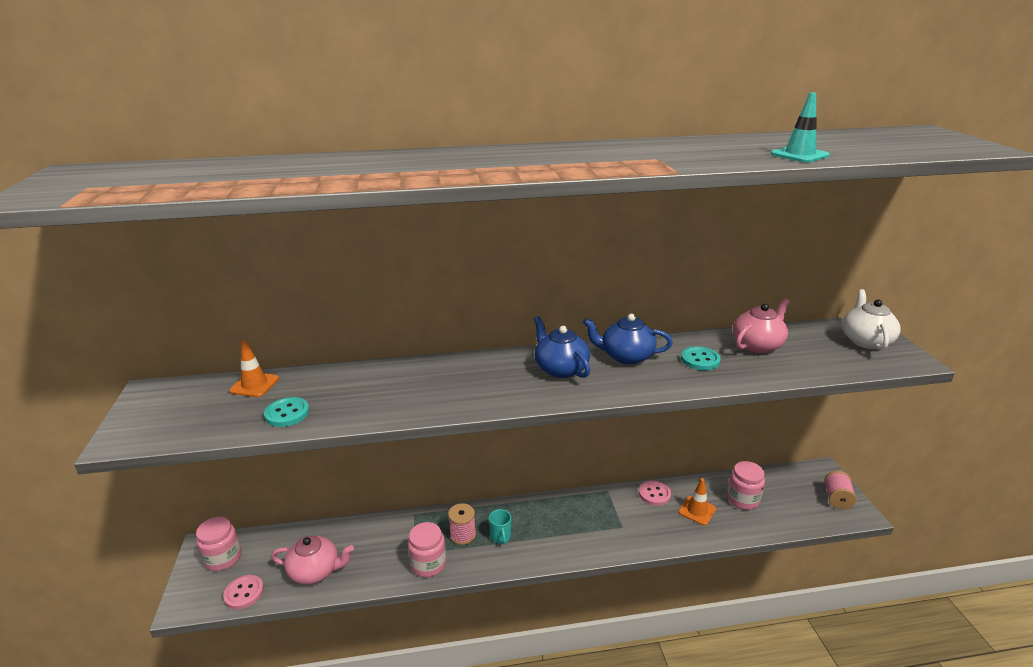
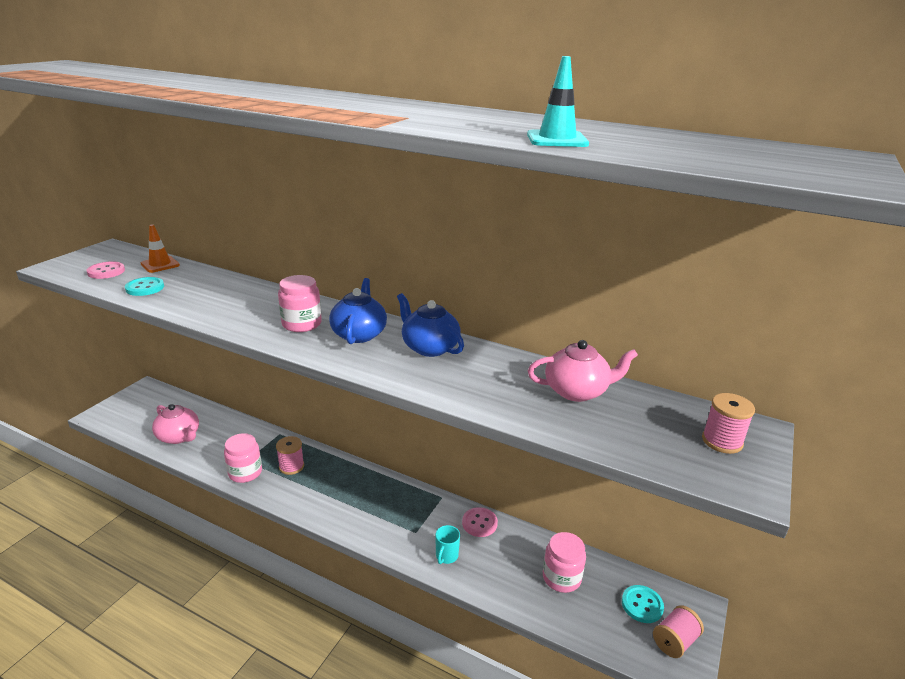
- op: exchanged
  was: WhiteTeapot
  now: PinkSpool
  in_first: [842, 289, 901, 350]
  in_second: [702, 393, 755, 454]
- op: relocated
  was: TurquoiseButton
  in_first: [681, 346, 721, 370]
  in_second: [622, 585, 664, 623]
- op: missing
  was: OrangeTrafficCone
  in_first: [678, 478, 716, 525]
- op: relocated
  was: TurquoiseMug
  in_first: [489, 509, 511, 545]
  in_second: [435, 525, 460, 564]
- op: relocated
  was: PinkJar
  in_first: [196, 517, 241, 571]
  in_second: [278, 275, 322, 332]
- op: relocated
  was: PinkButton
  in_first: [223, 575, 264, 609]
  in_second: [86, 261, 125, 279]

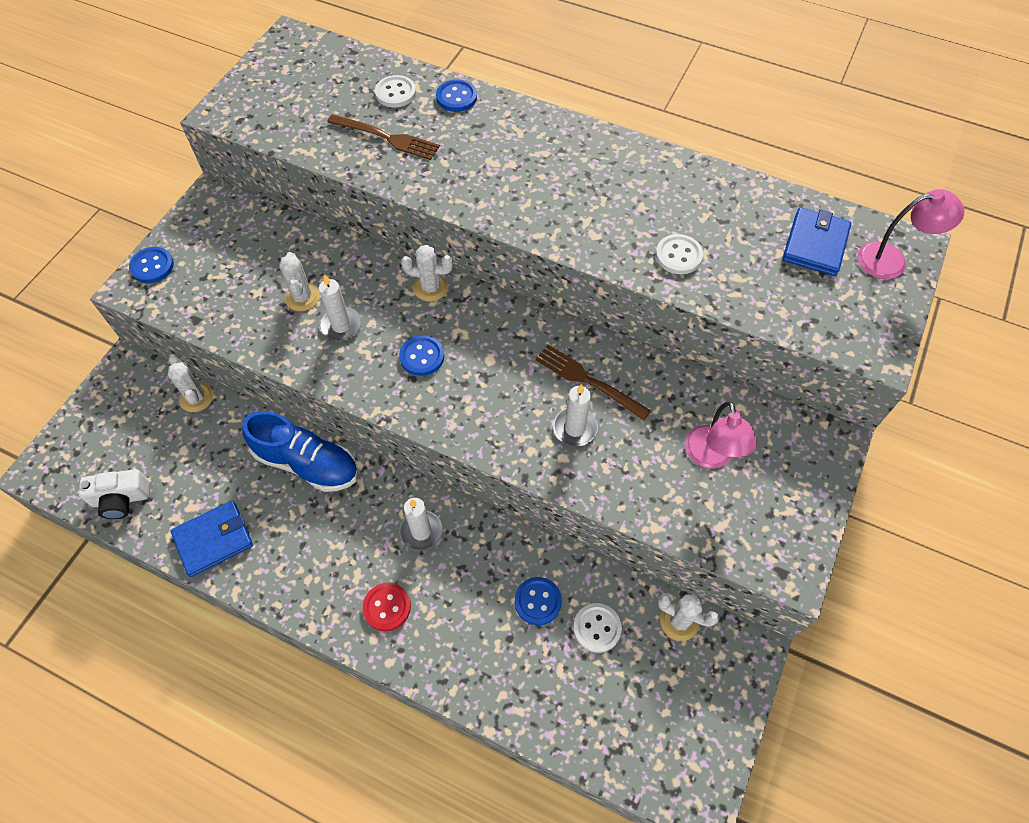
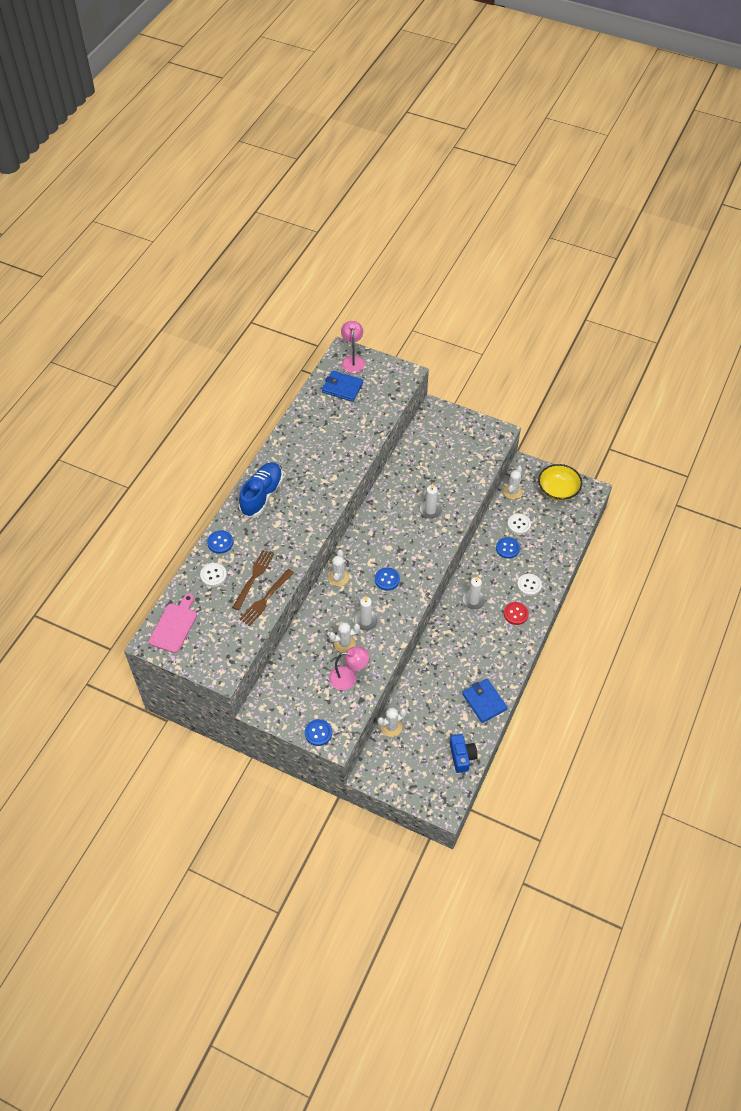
- op: relocated
  was: WhiteButton
  in_first: [656, 234, 703, 274]
  in_second: [517, 574, 542, 596]
- op: relocated
  was: BrownFork
  in_first: [535, 345, 651, 420]
  in_second: [239, 569, 294, 626]
- op: relocated
  was: PinkLamp
  in_first: [685, 401, 757, 468]
  in_second: [329, 646, 369, 690]
- op: relocated
  was: BlueShoe
  in_first: [242, 411, 358, 492]
  in_second: [239, 462, 283, 518]
- op: colour
  was: WhiteCamera
  now: BlueCamera
  in_first: [79, 469, 149, 519]
  in_second: [450, 734, 478, 773]
- op: appeared
  now: YellowBowl
  in_second: [538, 464, 582, 501]
- op: appeared
  now: PinkCuttingBoard
  in_second: [149, 594, 197, 653]

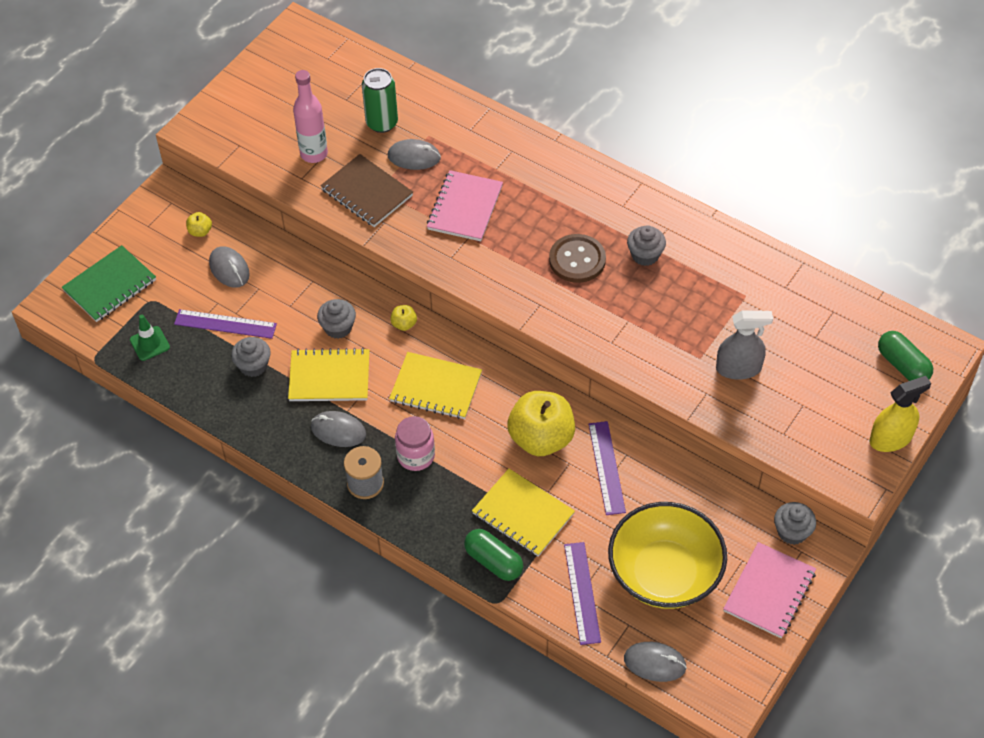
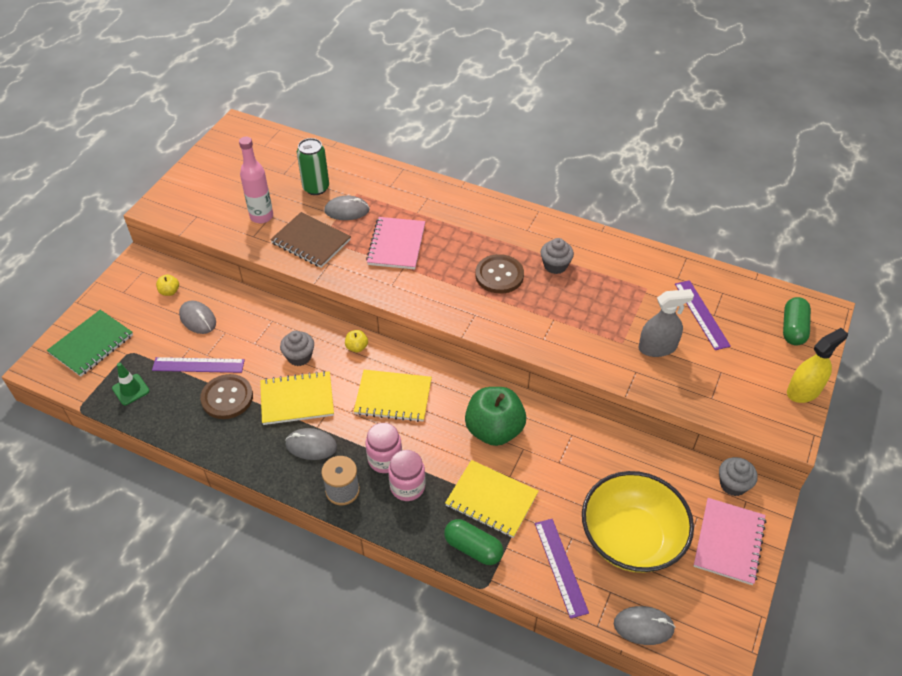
- op: spun
  was: GreenCapsule
  in_first: [878, 331, 933, 381]
  in_second: [783, 297, 811, 346]
  clockwise: 60
- op: exchanged
  was: GreyCupcake
  now: BrownButton
  in_first: [231, 337, 271, 377]
  in_second: [200, 374, 253, 419]
- op: colour
  was: YellowApple
  now: GreenApple
  in_first: [507, 391, 575, 456]
  in_second: [465, 387, 526, 446]
- op: relocated
  was: PurpleRuler
  in_first: [589, 421, 626, 515]
  in_second: [675, 280, 731, 350]
- op: appeared
  now: PinkJar
  in_second: [388, 450, 426, 501]

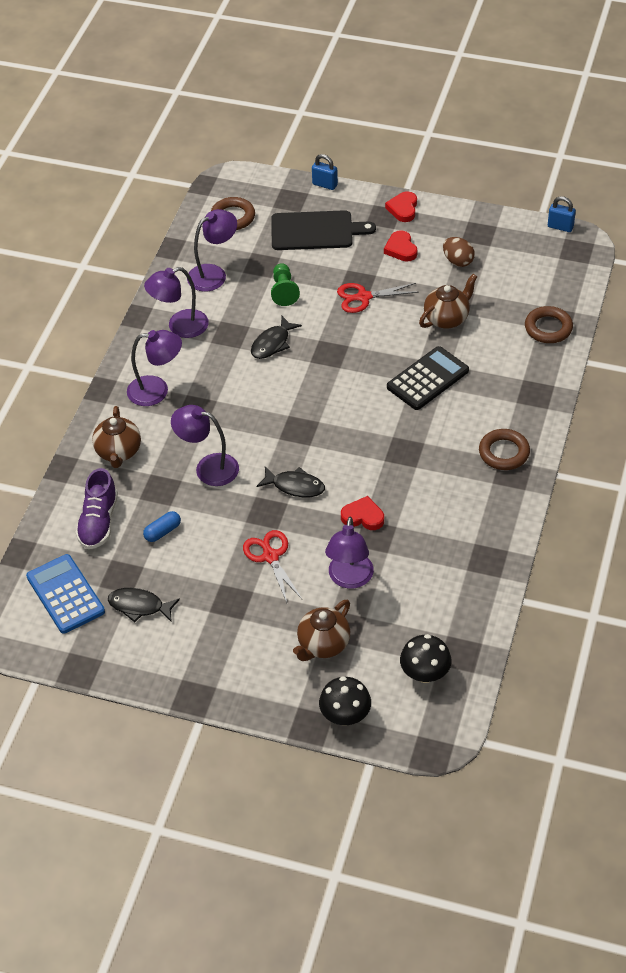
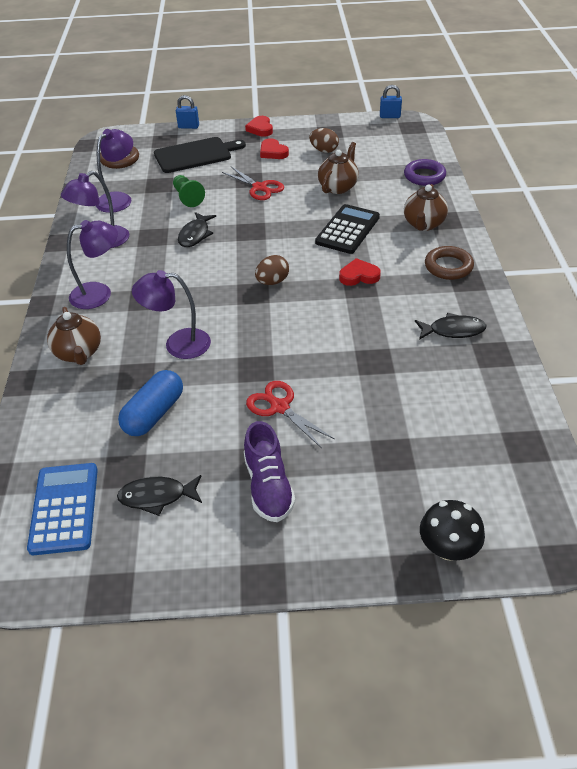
- op: spun
  was: RedScissors
  in_first: [337, 283, 419, 313]
  in_second: [222, 167, 284, 200]
  clockwise: -105
- op: colour
  was: BrownRing
  now: PurpleRing
  in_first: [525, 306, 573, 343]
  in_second: [404, 159, 446, 186]
- op: relocated
  was: BlackFish
  in_first: [257, 467, 325, 497]
  in_second: [415, 313, 486, 340]
- op: relocated
  was: PurpleShoe
  in_first: [76, 468, 118, 549]
  in_second: [244, 421, 295, 522]
- op: relocated
  was: RedHeart
  in_first: [341, 496, 384, 530]
  in_second: [339, 258, 381, 286]
- op: size
  was: BlueCapsule
  in_first: [143, 511, 181, 542]
  in_second: [118, 370, 183, 436]
  ratio: 1.75
- op: missing
  was: PurpleLamp
  in_first: [325, 517, 374, 589]
- op: spun
  was: BlueCalculator
  in_first: [26, 554, 105, 634]
  in_second: [27, 463, 98, 555]
  clockwise: 45
- op: relocated
  was: BrownTeapot
  in_first: [293, 600, 350, 661]
  in_second: [404, 184, 448, 231]
- op: missing
  was: BlackMushroom
  in_first: [400, 634, 452, 683]
- op: appeared
  now: BrownEgg
  in_second: [255, 255, 289, 285]

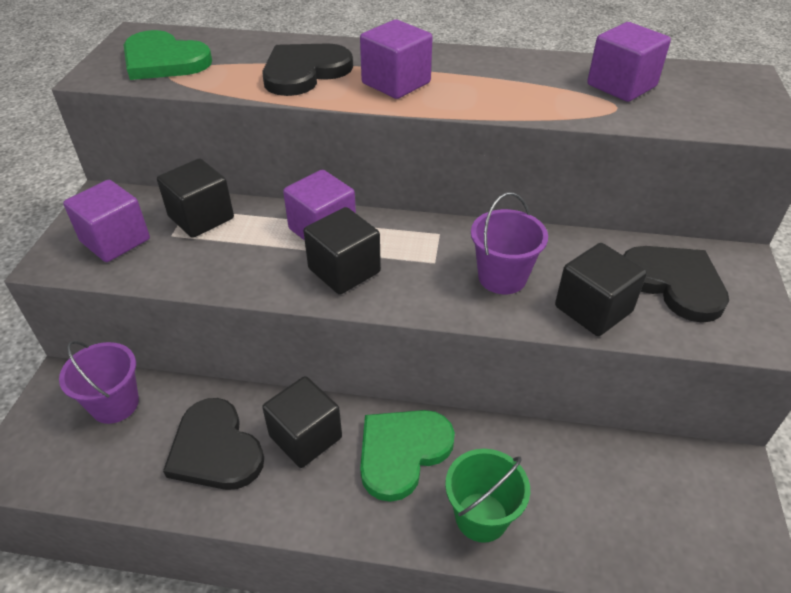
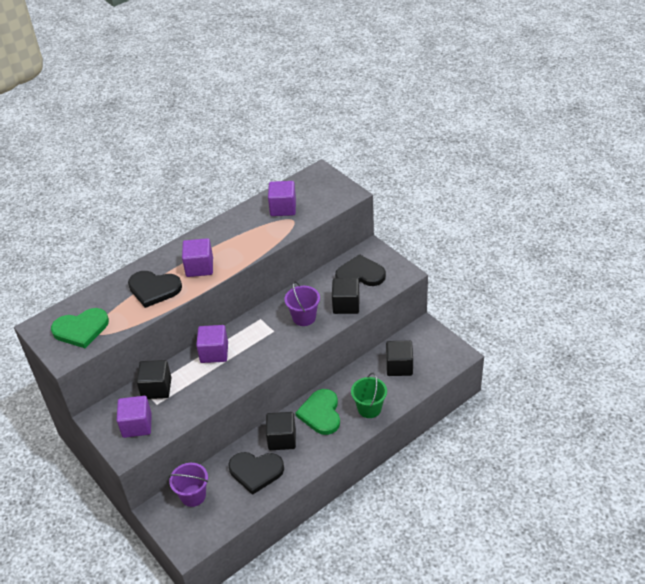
- op: spun
  was: BlackHeart
  in_first: [262, 43, 353, 96]
  in_second: [128, 271, 182, 308]
  clockwise: -75
- op: relocated
  was: BlackCube
  in_first: [304, 207, 381, 295]
  in_second: [386, 341, 413, 376]

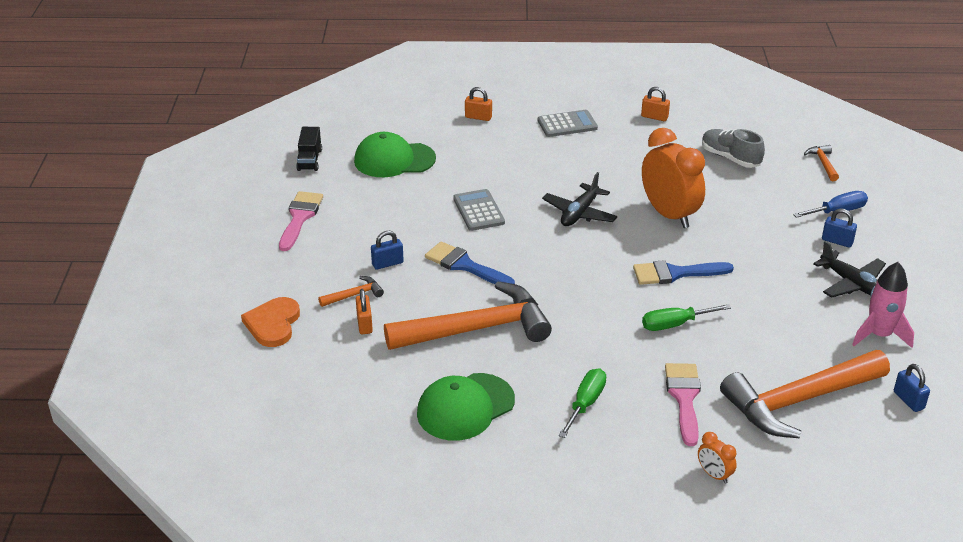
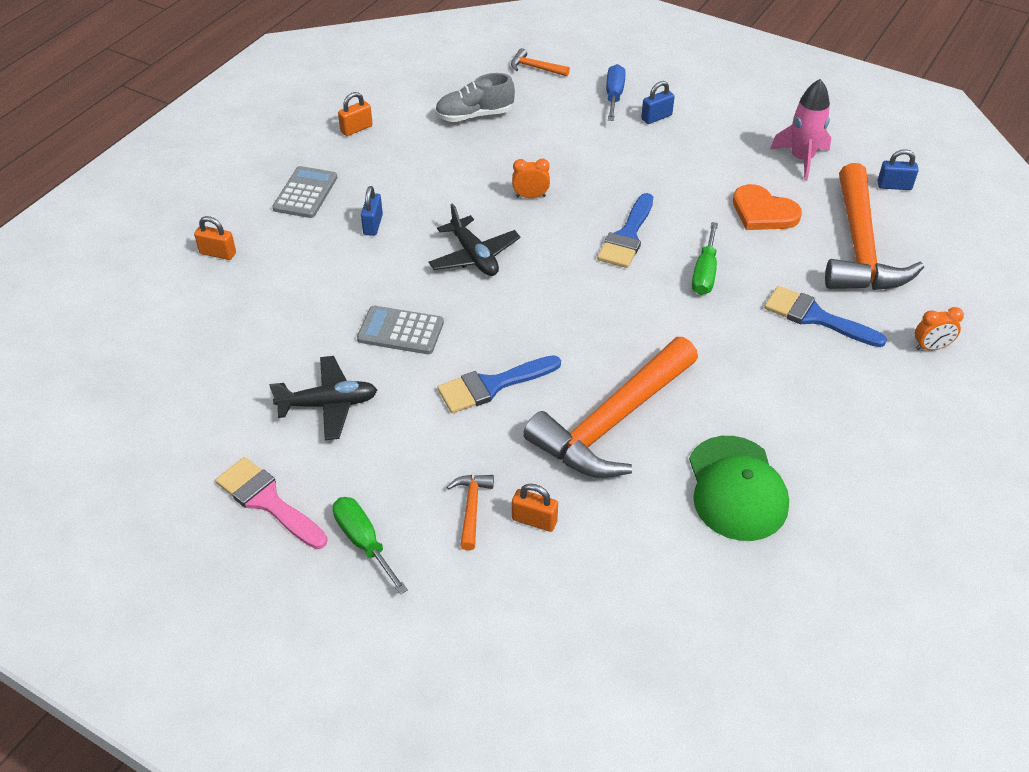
- op: spun
  was: OrangePadlock
  in_first: [465, 87, 492, 121]
  in_second: [194, 216, 236, 260]
  clockwise: 60
- op: missing
  was: BlackTruck
  in_first: [296, 127, 322, 171]
- op: size
  was: OrangeClock
  in_first: [642, 128, 705, 228]
  in_second: [512, 159, 550, 198]
  ratio: 0.44
- op: missing
  was: GreenCap
  in_first: [354, 132, 436, 177]
- op: relocated
  was: BluePadlock
  in_first: [371, 231, 404, 270]
  in_second: [361, 186, 383, 236]
- op: relocated
  was: BlackPlane
  in_first: [813, 241, 886, 298]
  in_second: [269, 356, 377, 440]
- op: spun
  was: OrangeHammer
  in_first: [384, 281, 552, 350]
  in_second: [523, 337, 698, 478]
  clockwise: -150
- op: relocated
  was: OrangeHeart
  in_first: [241, 297, 300, 347]
  in_second: [733, 184, 802, 230]
- op: colour
  was: PinkBrush
  now: BlueBrush
  in_first: [665, 363, 701, 446]
  in_second: [764, 286, 887, 347]
- op: relocated
  was: GreenScrewdriver
  in_first: [559, 369, 606, 438]
  in_second: [333, 497, 408, 594]

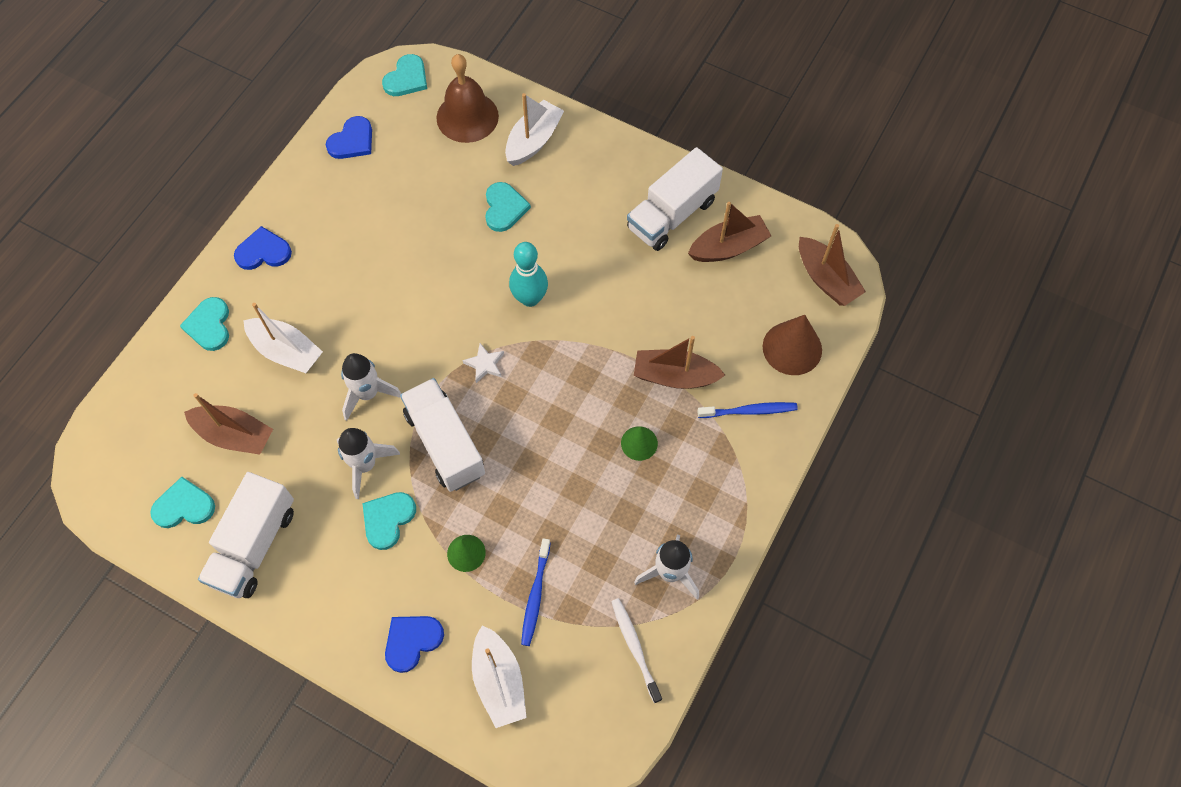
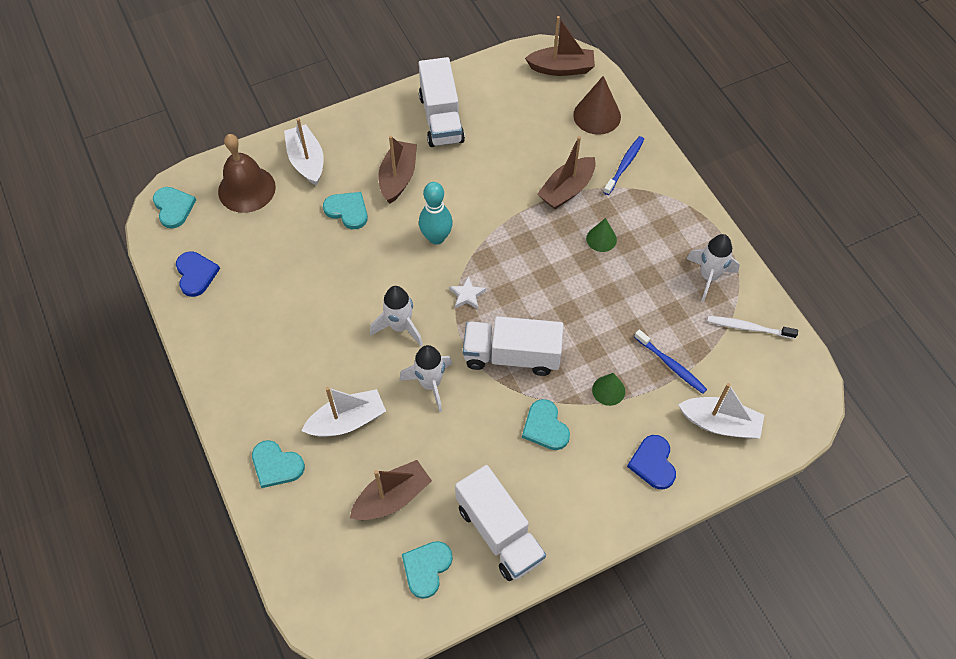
- op: relocated
  was: BrownBoat
  in_first: [688, 202, 771, 262]
  in_second: [378, 136, 417, 204]
- op: missing
  was: BlueHeart
  in_first: [234, 226, 292, 270]
- op: relocated
  was: WhiteRocket
  in_first: [337, 428, 400, 499]
  in_second: [370, 286, 423, 346]

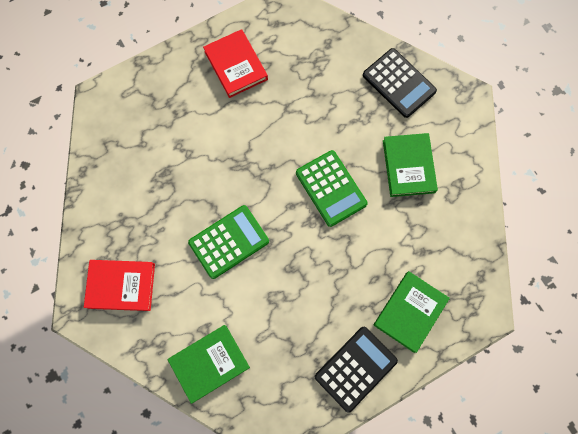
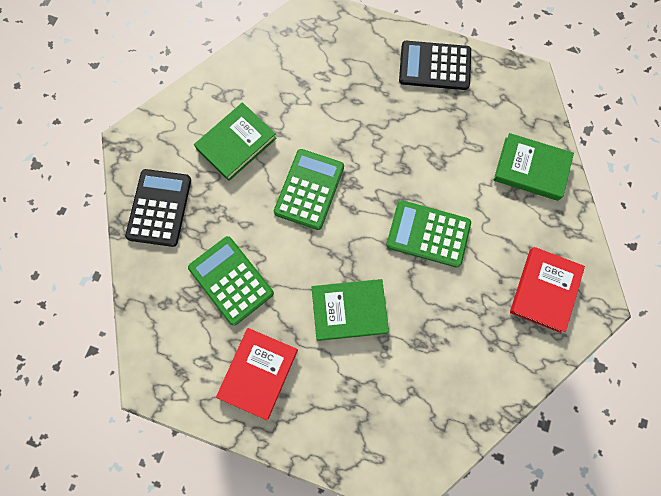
- op: spun
  was: RedBook
  in_first: [84, 260, 155, 311]
  in_second: [510, 247, 585, 333]
  clockwise: 60
- op: relocated
  was: GreenBook
  in_first: [374, 271, 450, 353]
  in_second: [312, 279, 389, 341]
- op: appeared
  now: GreenCalculator
  in_second: [188, 236, 274, 326]

